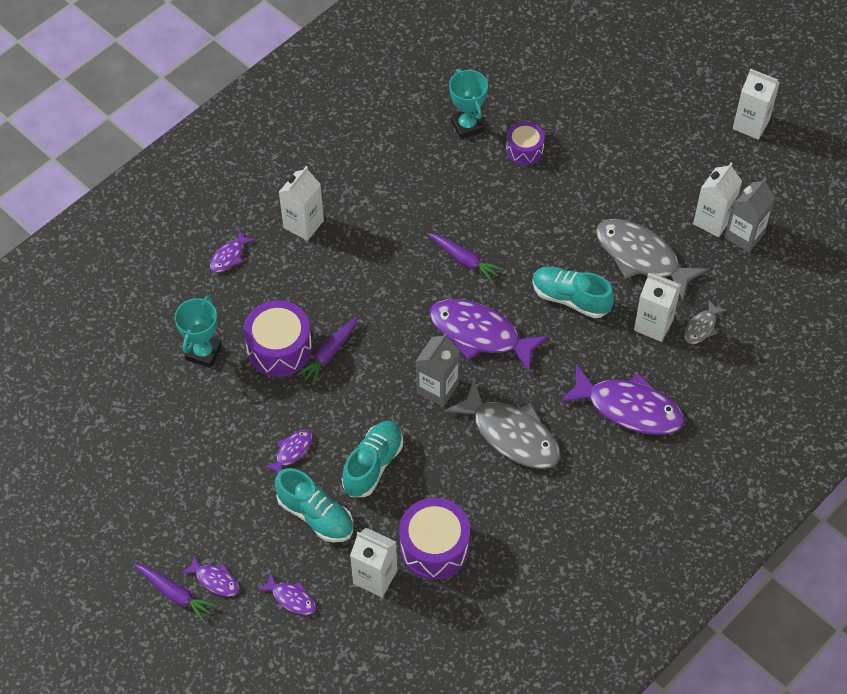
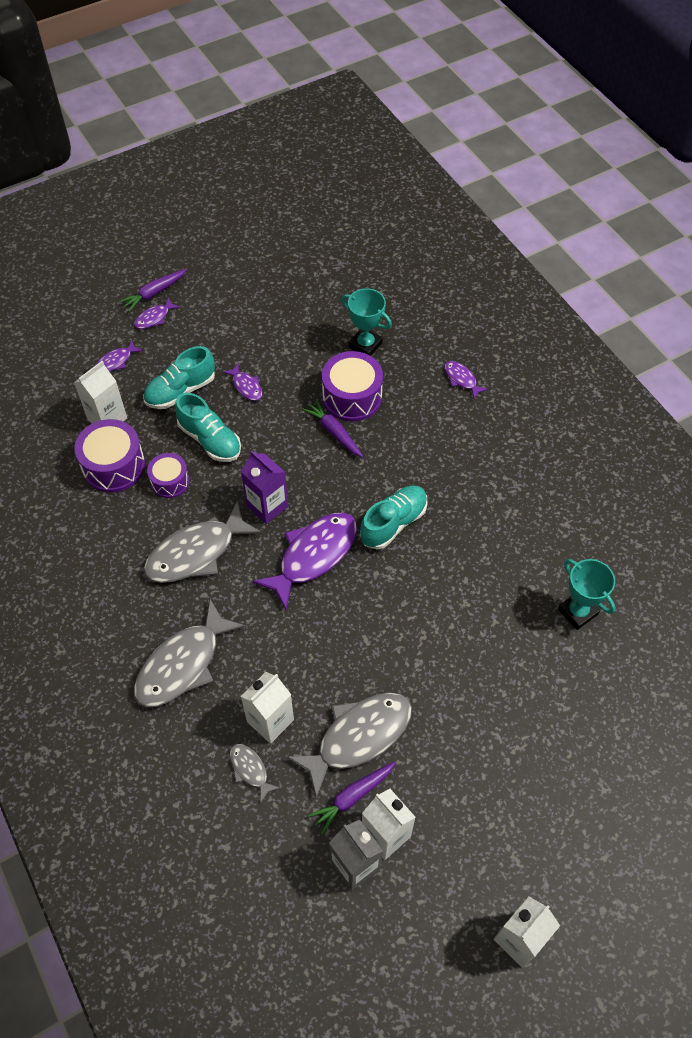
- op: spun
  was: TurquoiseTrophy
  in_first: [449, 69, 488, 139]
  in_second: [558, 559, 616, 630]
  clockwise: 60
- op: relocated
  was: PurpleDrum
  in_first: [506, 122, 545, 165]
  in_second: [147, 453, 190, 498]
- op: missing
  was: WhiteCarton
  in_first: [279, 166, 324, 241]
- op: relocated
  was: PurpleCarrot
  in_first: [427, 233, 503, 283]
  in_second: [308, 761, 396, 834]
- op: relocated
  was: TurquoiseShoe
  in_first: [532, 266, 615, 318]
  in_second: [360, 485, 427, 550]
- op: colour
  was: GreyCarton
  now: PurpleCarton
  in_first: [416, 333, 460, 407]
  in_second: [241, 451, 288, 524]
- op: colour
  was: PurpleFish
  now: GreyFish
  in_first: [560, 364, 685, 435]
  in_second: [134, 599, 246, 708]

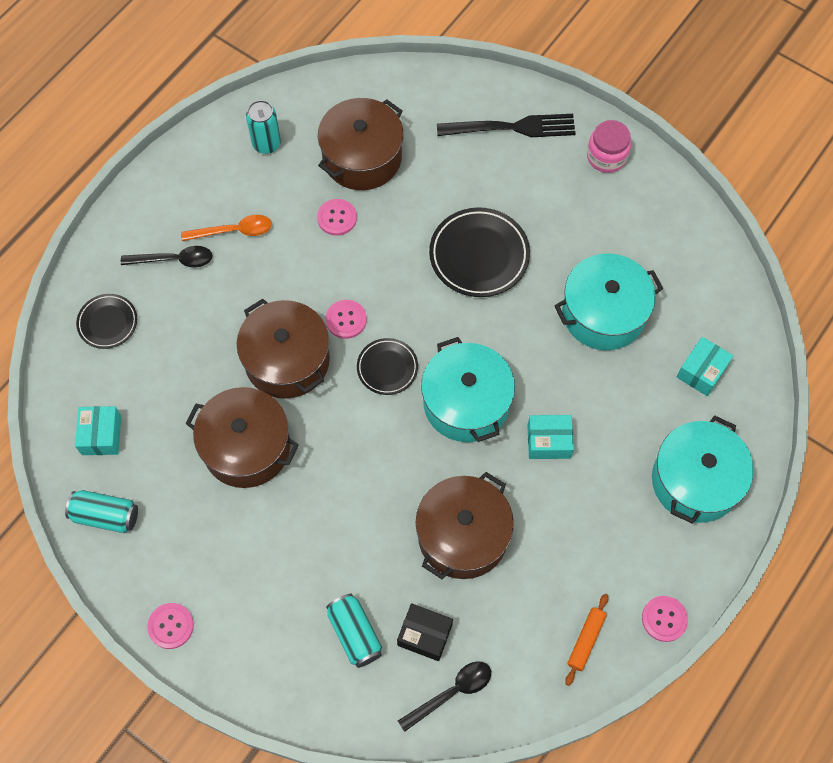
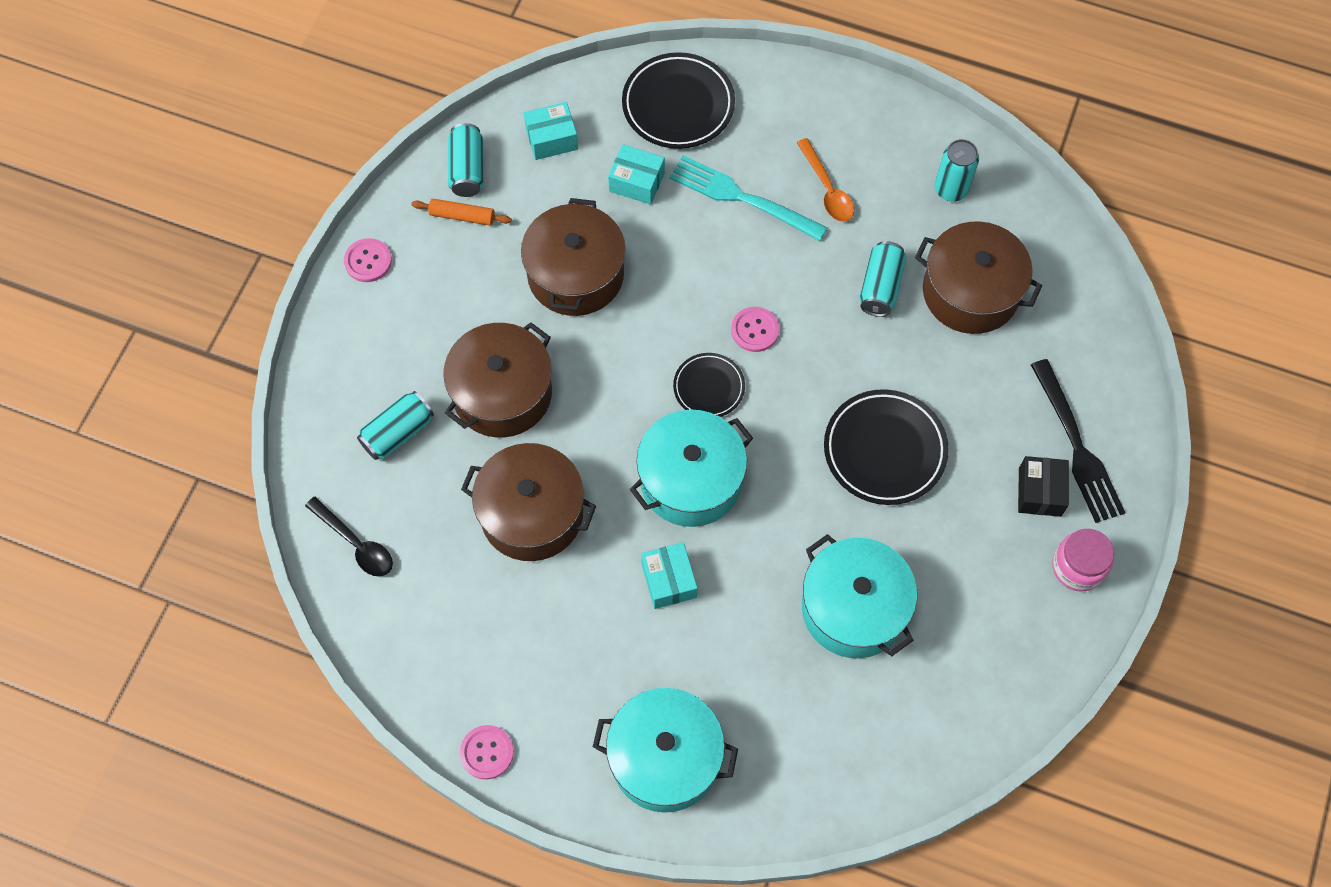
- op: exchanged
  was: PinkButton
  now: TurquoiseCan
  in_first: [317, 199, 357, 236]
  in_second: [860, 241, 907, 317]
- op: missing
  was: BlackSpoon
  in_first: [121, 246, 213, 267]
- op: size
  was: BlackPlate
  in_first: [76, 294, 137, 349]
  in_second: [622, 52, 735, 149]
  ratio: 1.7
- op: relocated
  was: BrownPot
  in_first: [237, 299, 330, 399]
  in_second: [443, 322, 552, 437]
- op: relocated
  was: TurquoiseBox
  in_first: [677, 337, 733, 396]
  in_second: [608, 144, 665, 205]
- op: relocated
  was: OrangeRollingPin
  in_first: [565, 594, 608, 686]
  in_second: [411, 199, 512, 226]
- op: relocated
  was: BlackBox
  in_first: [397, 603, 453, 661]
  in_second: [1018, 456, 1069, 517]
- op: appeared
  now: TurquoiseFork
  in_second: [669, 155, 828, 241]

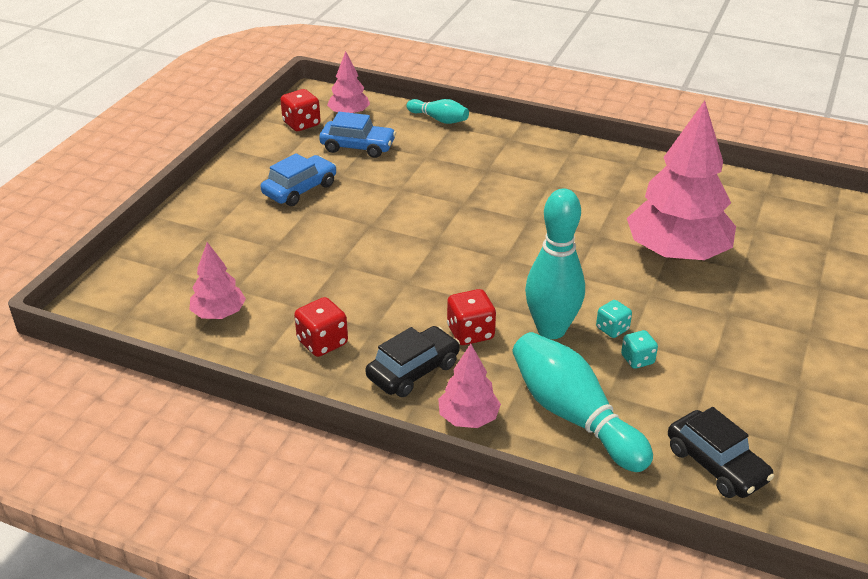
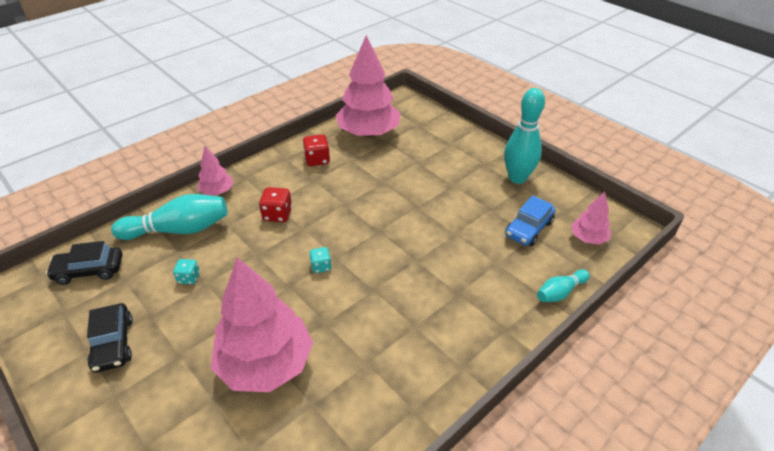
- op: missing
  was: RedDice
  in_first: [280, 89, 321, 131]
- op: missing
  was: BlueCar
  in_first: [261, 153, 337, 206]
- op: relocated
  was: TurquoiseBowlingPin
  in_first: [525, 188, 585, 339]
  in_second: [504, 88, 545, 184]
- op: size
  was: PinkTree
  in_first: [189, 242, 246, 319]
  in_second: [336, 35, 401, 138]
  ratio: 2.06
- op: relocated
  was: TurquoiseDice
  in_first: [596, 300, 632, 338]
  in_second: [309, 247, 331, 273]
- op: relocated
  was: BlackCar
  in_first: [365, 326, 460, 397]
  in_second: [87, 303, 133, 373]

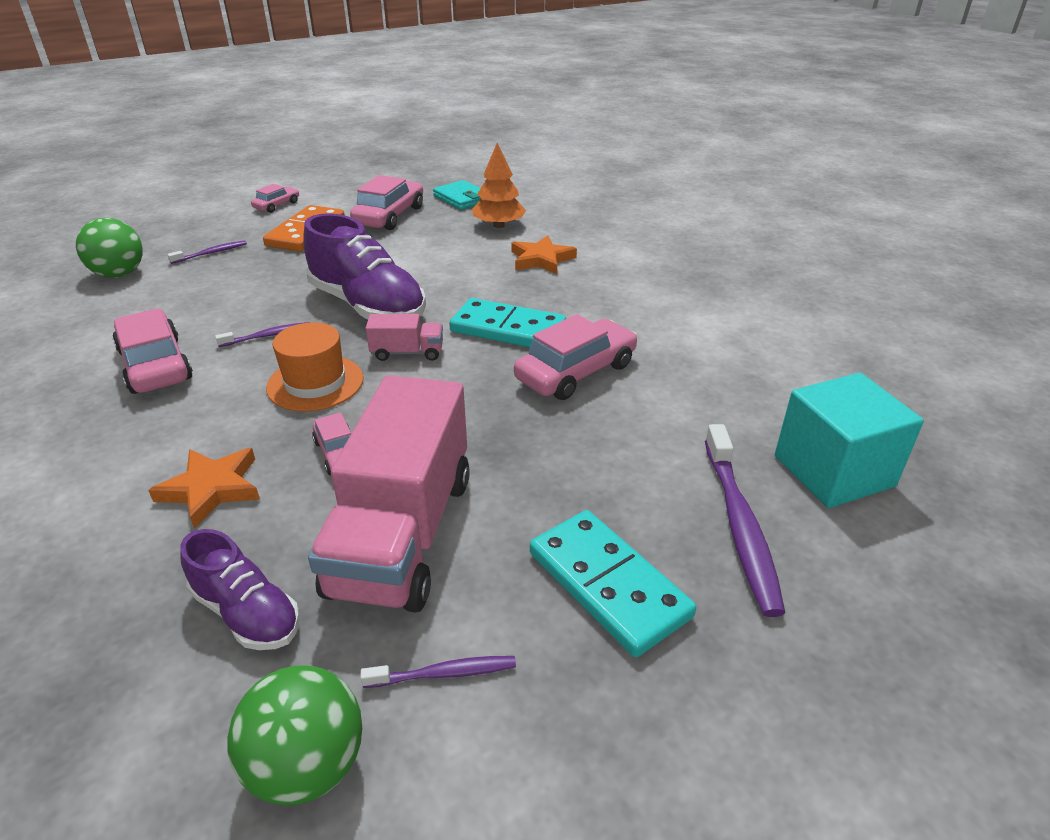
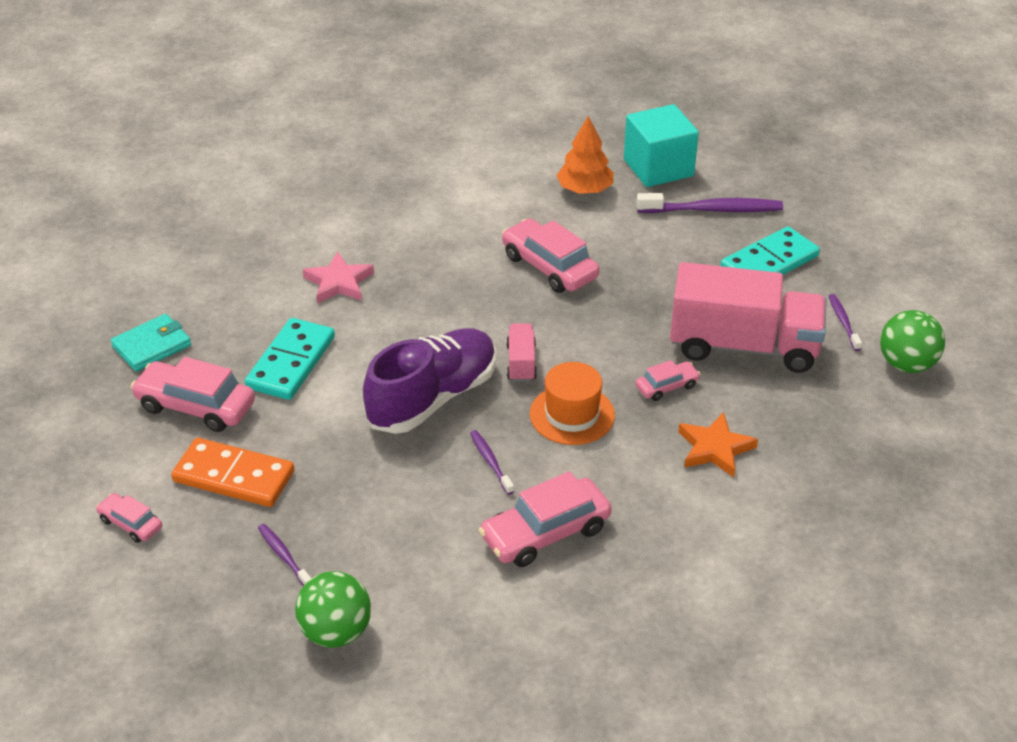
- op: relocated
  was: OrangeTree
  in_first: [472, 143, 526, 228]
  in_second: [556, 116, 614, 194]
- op: colour
  was: OrangeStar
  now: PinkStar
  in_first: [511, 235, 577, 274]
  in_second: [303, 251, 374, 304]
- op: relocated
  was: TurquoiseDomino
  in_first: [449, 298, 566, 347]
  in_second: [245, 318, 335, 400]
- op: missing
  was: PurpleShoe
  in_first: [181, 529, 300, 650]

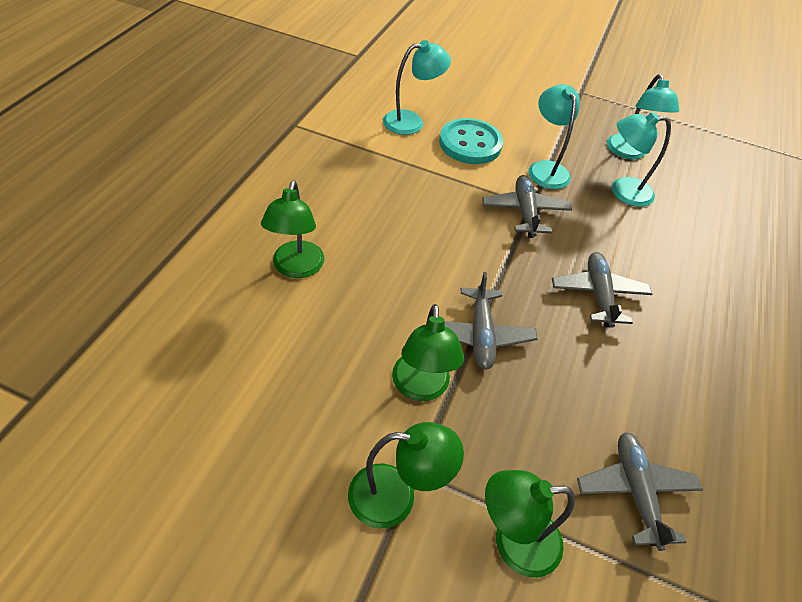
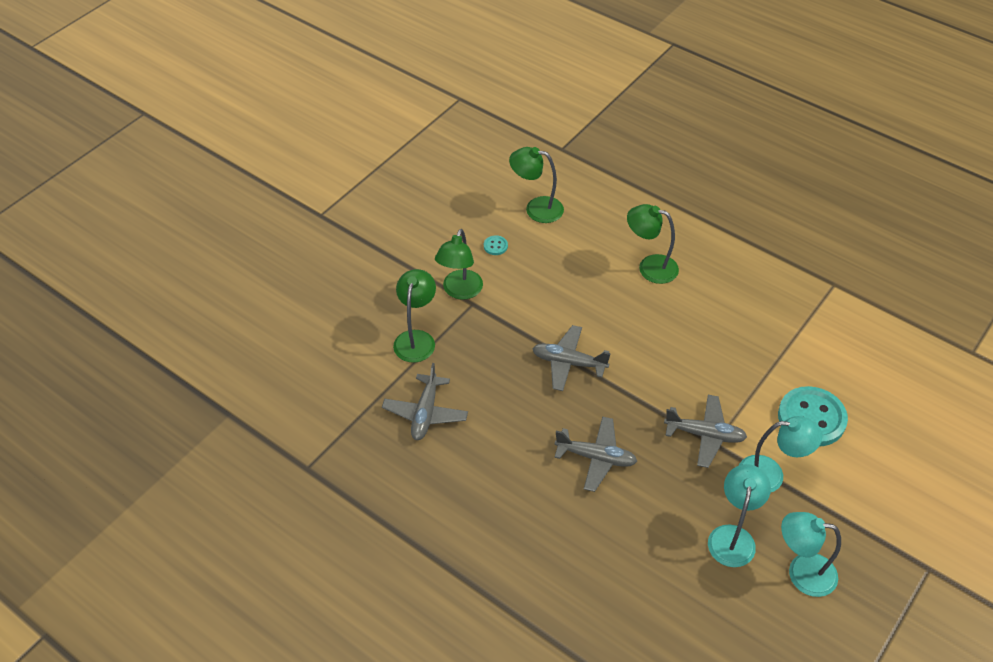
- op: missing
  was: TurquoiseLamp
  in_first: [383, 40, 451, 135]
- op: relocated
  was: GreenLamp
  in_first: [392, 304, 464, 401]
  in_second: [509, 147, 564, 223]
- op: spun
  was: GreyPlane
  in_first: [577, 432, 703, 551]
  in_second: [382, 363, 468, 440]
  clockwise: 90
- op: appeared
  now: TurquoiseButton
  in_second: [484, 235, 508, 255]

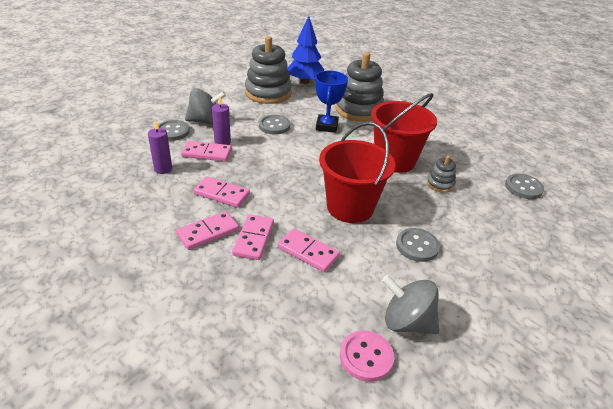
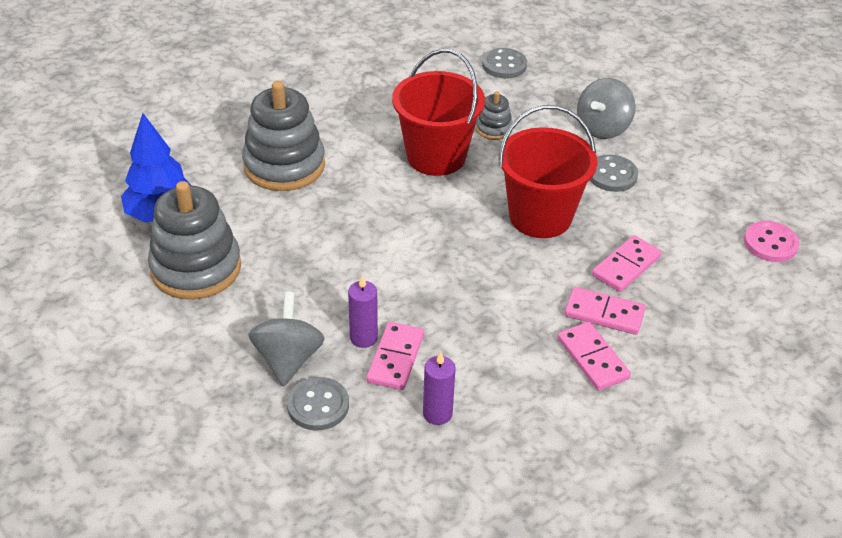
- op: missing
  was: BlueTrophy
  in_first: [315, 71, 348, 133]
- op: missing
  was: GreyButton
  in_first: [259, 115, 290, 135]
- op: missing
  was: PinkDomino
  in_first: [193, 176, 250, 208]
- op: relocated
  was: GreySpinningTop
  in_first: [382, 275, 439, 334]
  in_second: [577, 78, 636, 139]

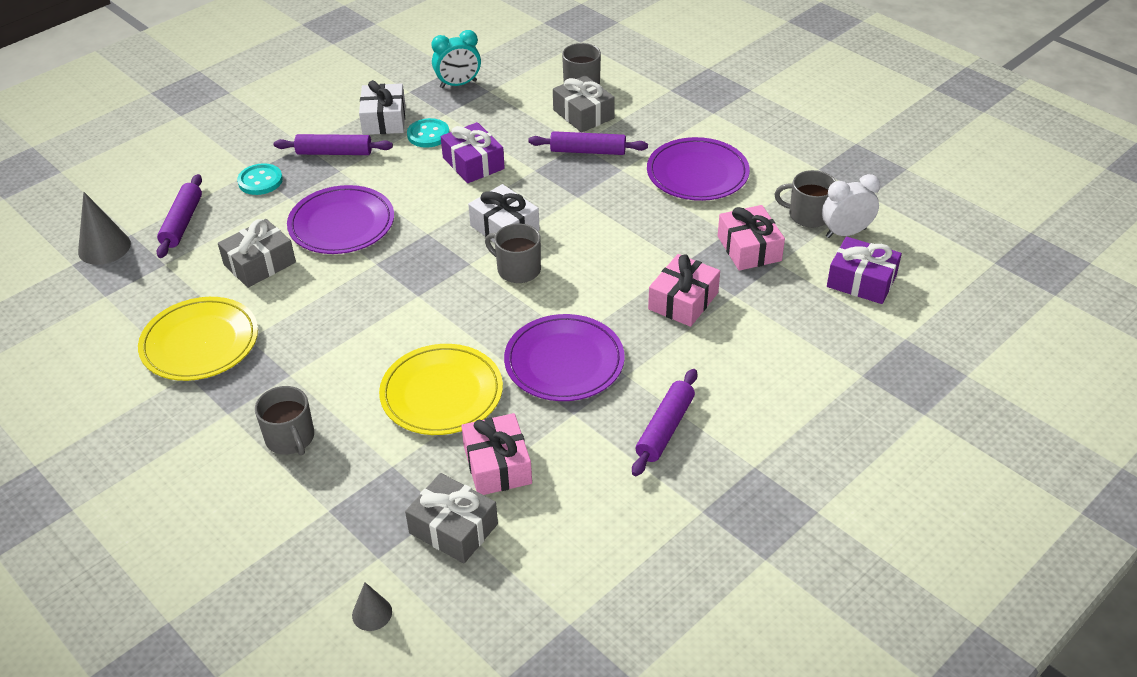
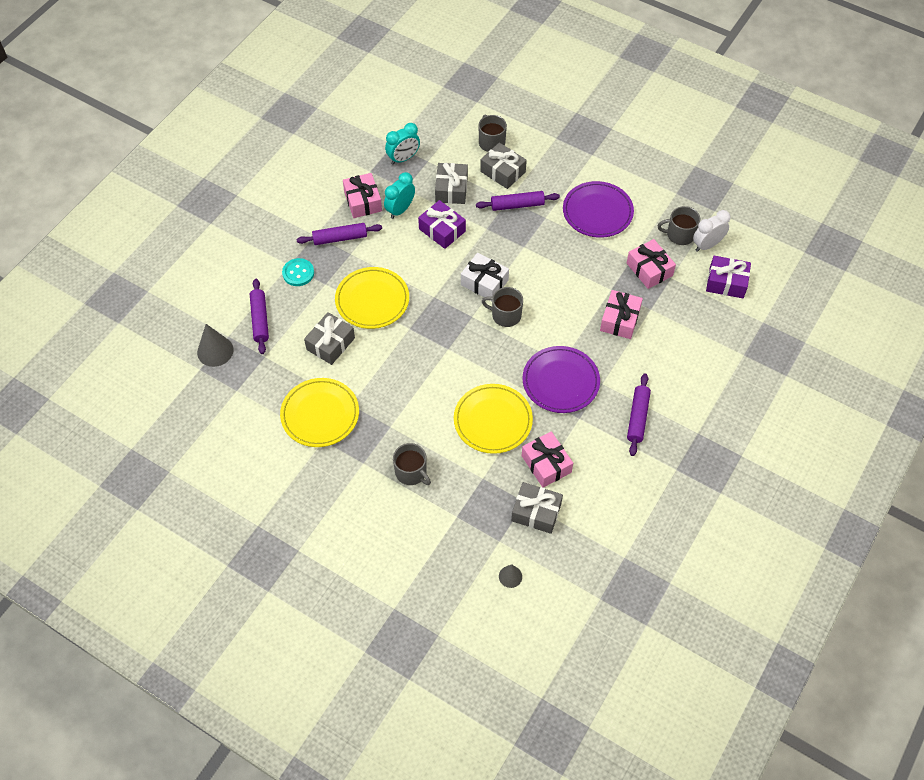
- op: colour
  was: WhiteGift
  now: PinkGift
  in_first: [359, 80, 405, 135]
  in_second: [343, 173, 382, 218]
- op: exchanged
  was: TurquoiseButton
  now: TurquoiseClock
  in_first: [407, 118, 449, 148]
  in_second: [384, 172, 415, 219]
- op: colour
  was: PurplePlate
  now: YellowPlate
  in_first: [287, 185, 394, 254]
  in_second: [335, 267, 409, 329]
- op: appeared
  now: GreyGift
  in_second: [435, 163, 468, 204]

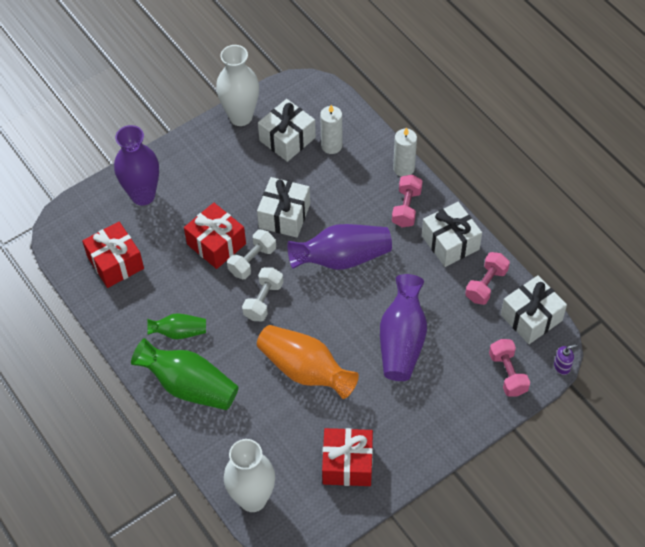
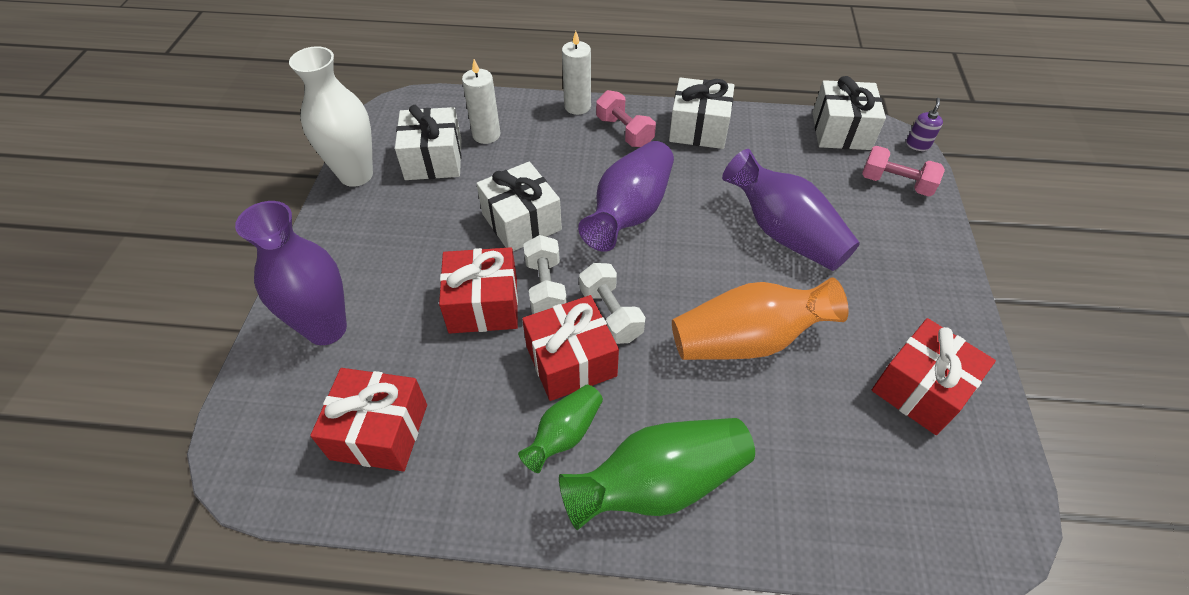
- op: missing
  was: PinkDumbbell
  in_first: [465, 252, 510, 305]
- op: missing
  was: WhiteVase
  in_first: [224, 439, 275, 512]
- op: appeared
  now: RedGift
  in_second: [522, 295, 619, 401]

